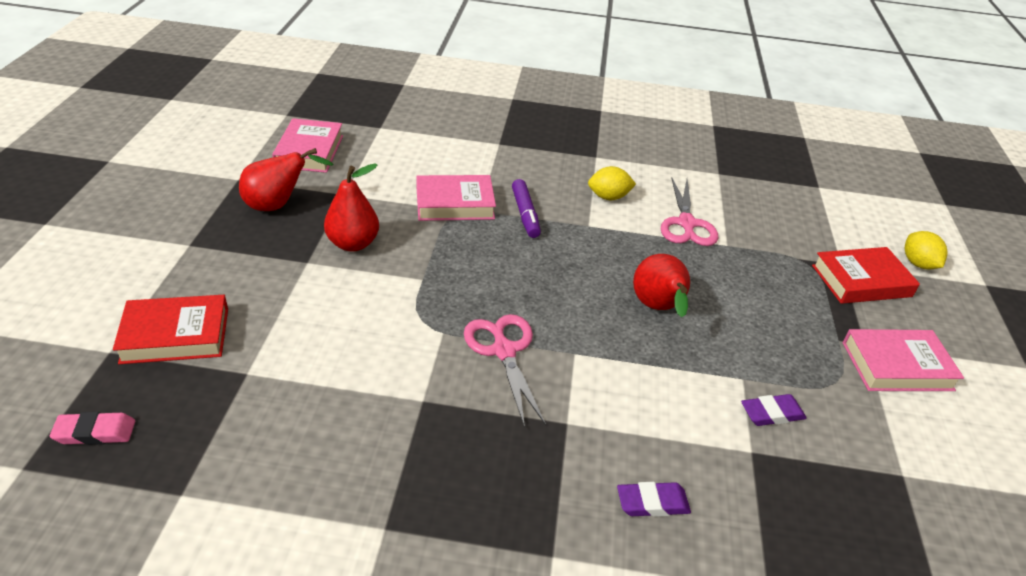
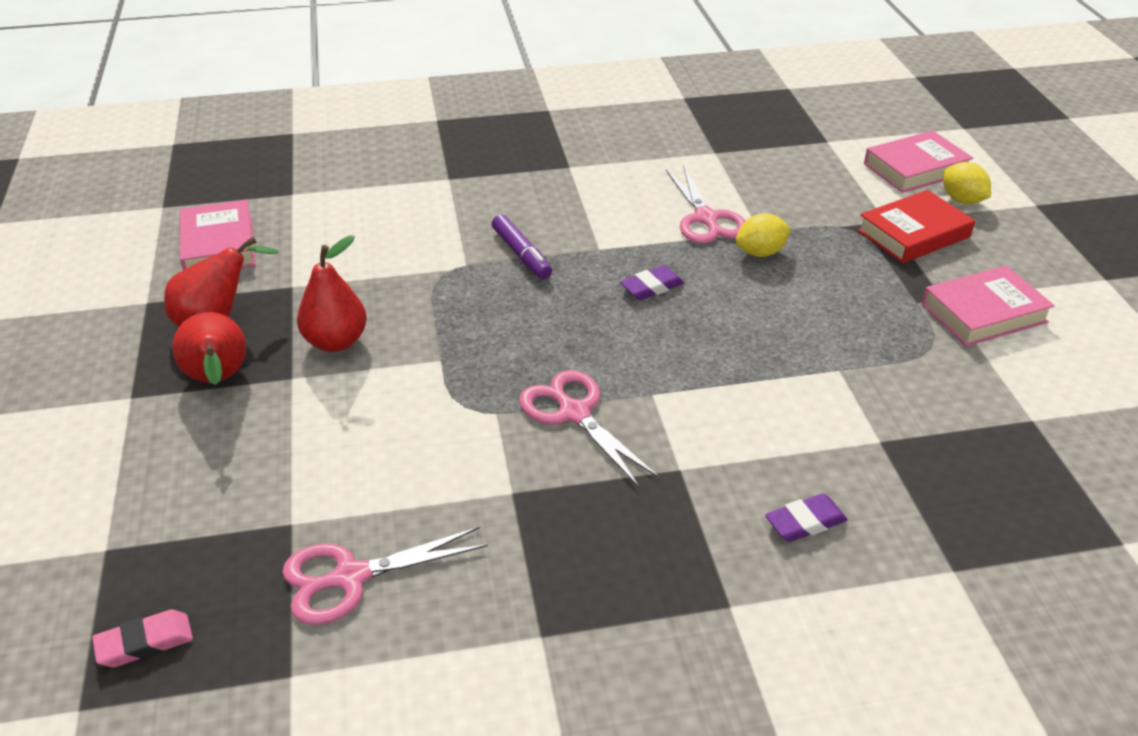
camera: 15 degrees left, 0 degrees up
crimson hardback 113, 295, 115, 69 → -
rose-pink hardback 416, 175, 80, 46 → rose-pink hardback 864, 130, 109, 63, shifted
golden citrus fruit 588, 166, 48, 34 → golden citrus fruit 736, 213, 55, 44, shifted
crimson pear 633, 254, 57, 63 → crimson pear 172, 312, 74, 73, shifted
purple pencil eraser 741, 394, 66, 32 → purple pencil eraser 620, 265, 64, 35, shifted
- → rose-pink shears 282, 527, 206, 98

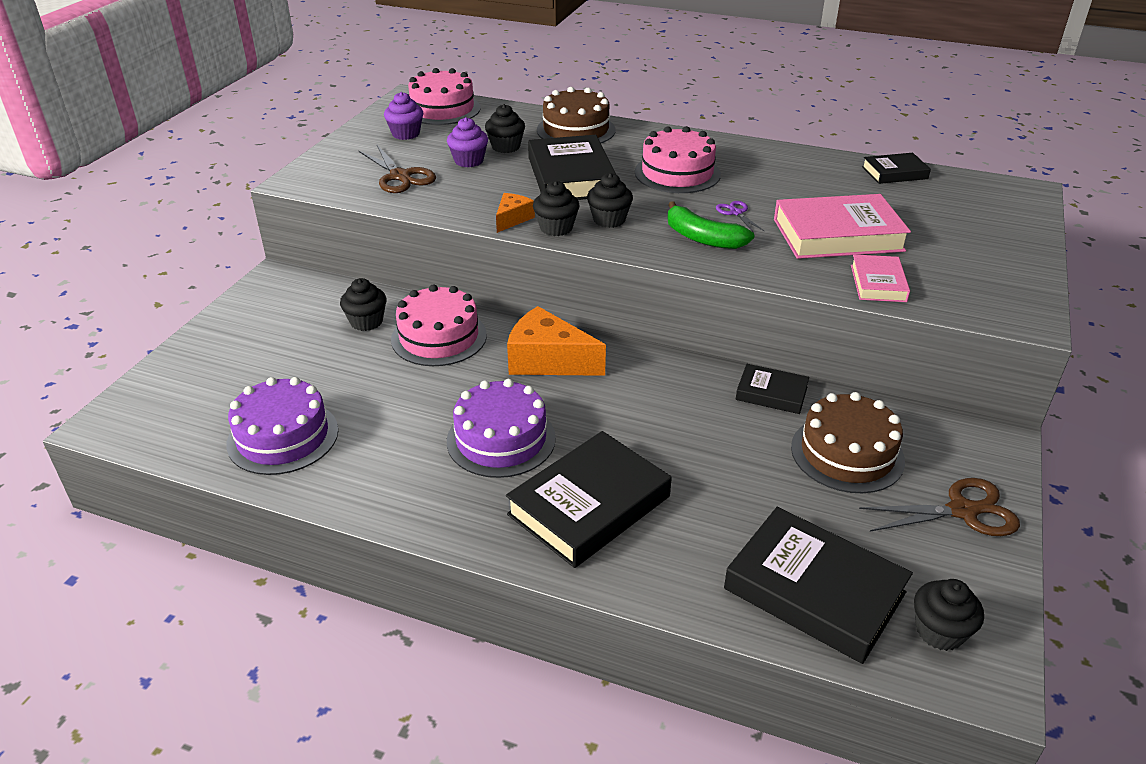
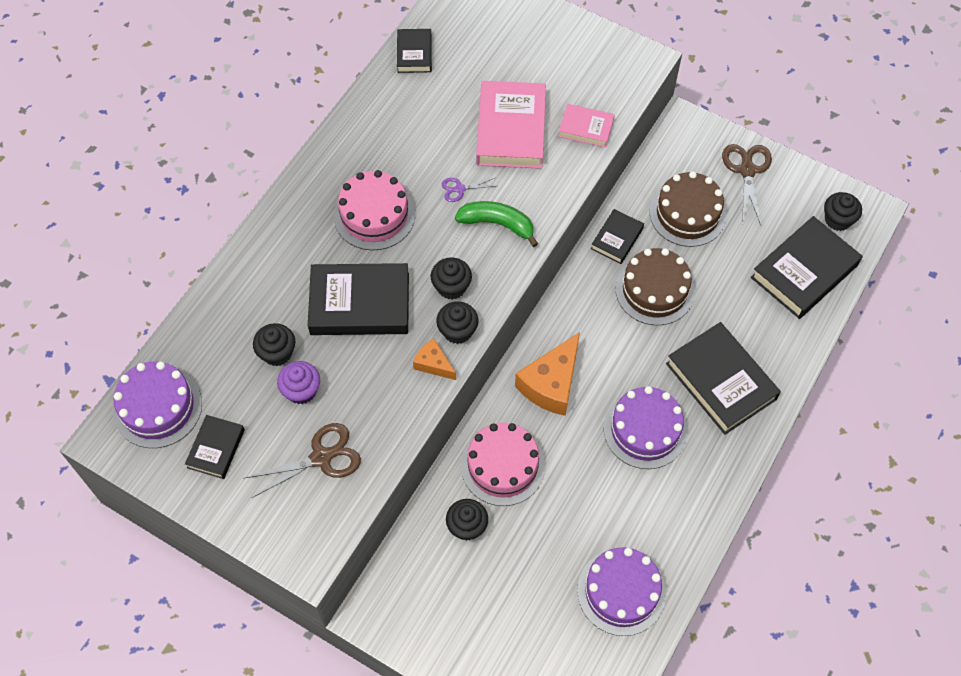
camera: 80 degrees left, 25 degrees up
purple cupcake 384, 92, 39, 48 → black hardback 185, 415, 60, 64
rose-pink layer cake 408, 68, 73, 57 → purple layer cake 113, 361, 89, 87
russet layer cake 537, 87, 79, 56 → russet layer cake 616, 248, 79, 77, shifted
emerald banana 667, 201, 88, 48 → emerald banana 455, 201, 83, 46, 120 degrees counterclockwise

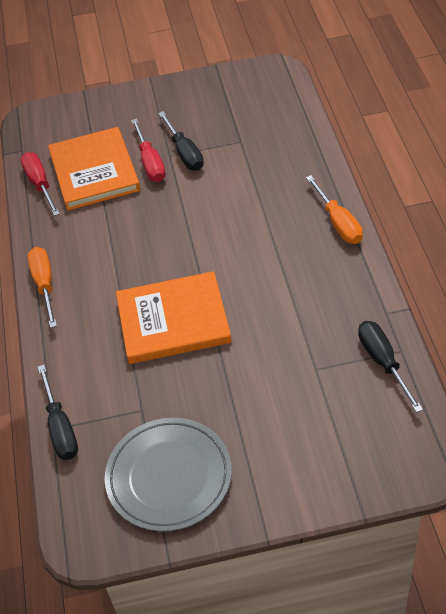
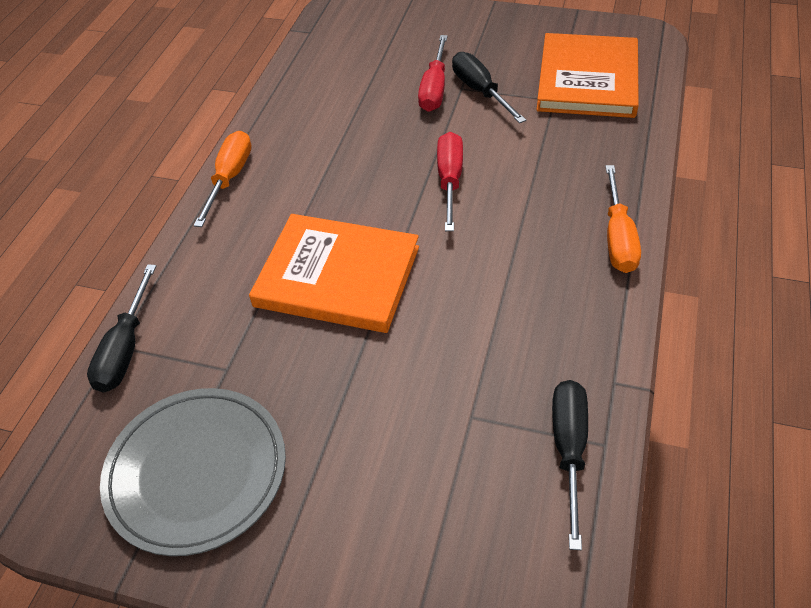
camera: 25 degrees right, 0 degrees up
crimson screwdriver 20, 152, 40, 64 → crimson screwdriver 437, 132, 26, 99, shifted
orange-coloured hardback 48, 127, 92, 84 → orange-coloured hardback 536, 33, 103, 85, shifted
black screwdriver 158, 111, 46, 60 → black screwdriver 452, 52, 74, 71, 150 degrees clockwise

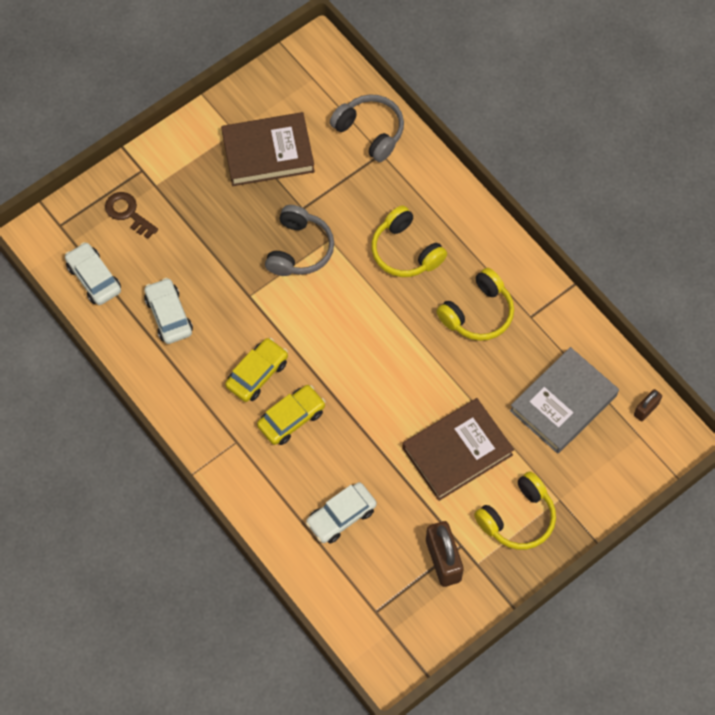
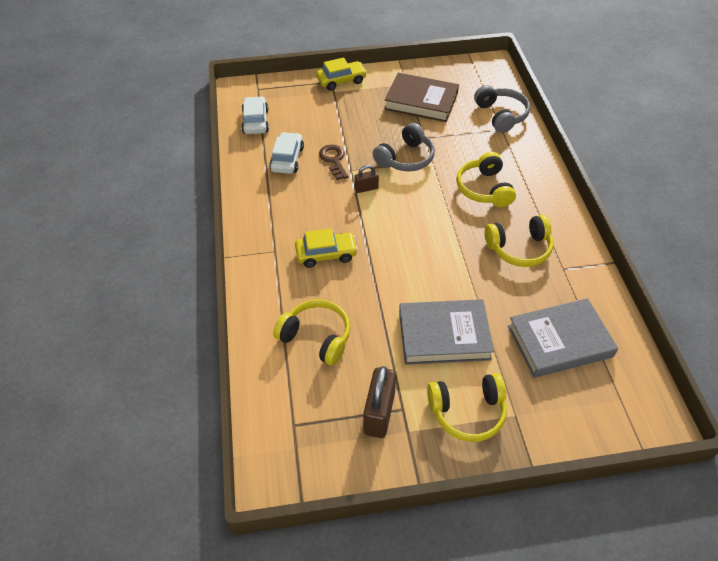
camera: 30 degrees right, 15 degrees down
russet latchkey 105, 192, 53, 47 → russet latchkey 319, 144, 30, 36, shifted
golden toy car 225, 338, 63, 64 → golden toy car 316, 57, 51, 34, shifted
snow-white toy car 306, 482, 71, 61 → golden headset 273, 299, 77, 67
russet hardback 402, 398, 112, 103 → grey hardback 399, 299, 95, 66
russet padlock 634, 389, 28, 33 → russet padlock 354, 165, 25, 28, shifted

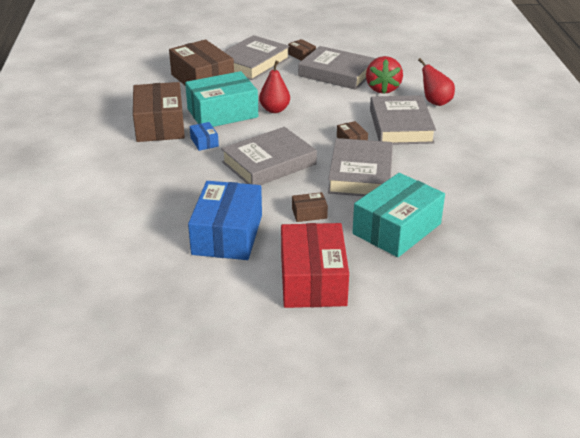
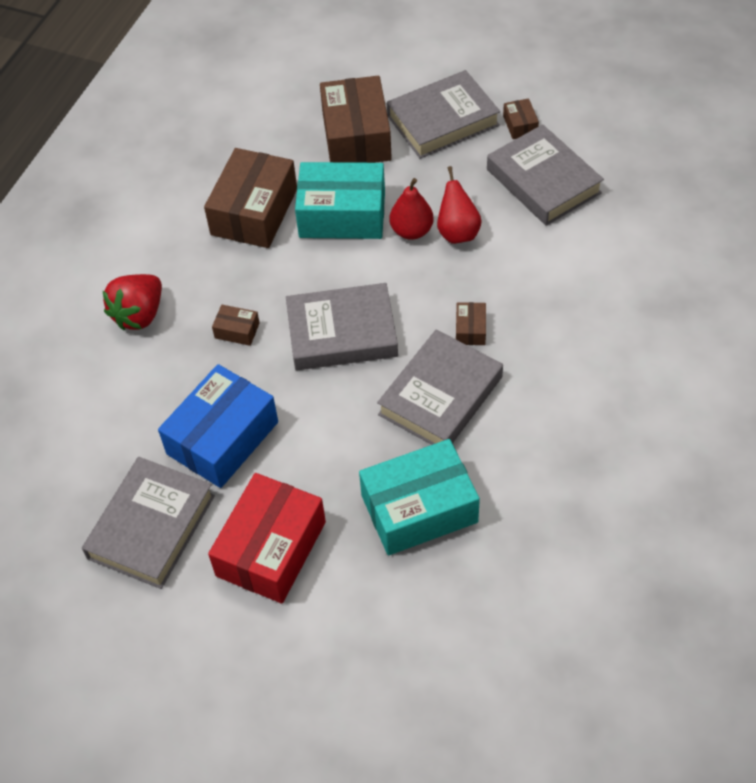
camera: 30 degrees right, 20 degrees up
blue package 190, 122, 29, 29 → -
russet package 292, 192, 36, 30 → russet package 212, 305, 48, 41, shifted
crimson berry 366, 56, 37, 38 → crimson berry 102, 274, 60, 56, shifted
grey hardback 370, 95, 66, 50 → grey hardback 82, 457, 133, 132, shifted
crimson pear 418, 58, 37, 48 → crimson pear 437, 166, 45, 78, shifted

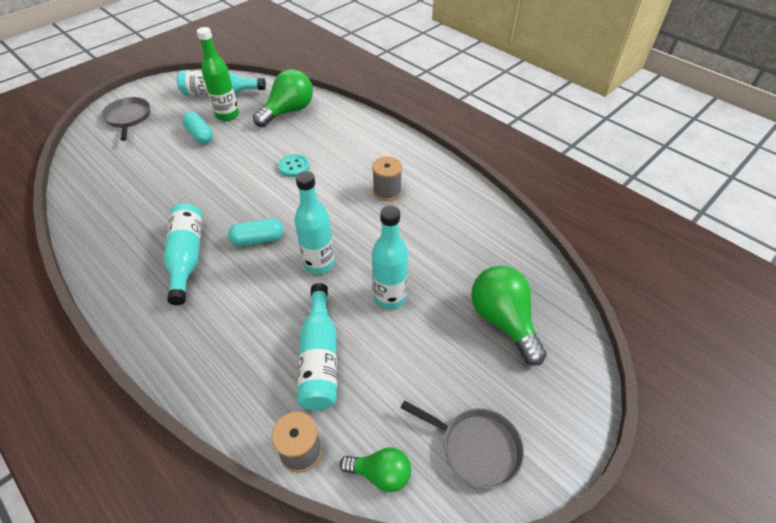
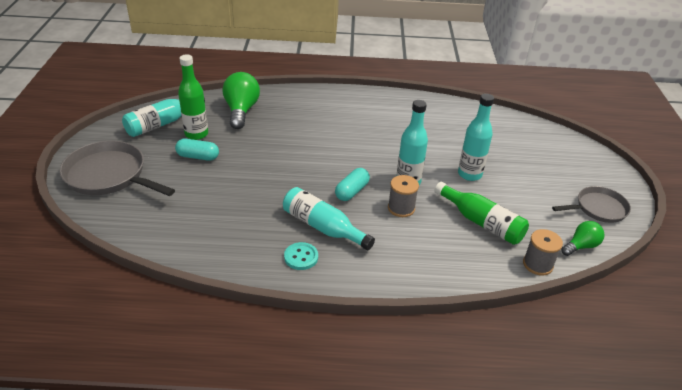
camera: 45 degrees left, 10 degrees down
grey frying pan 102, 97, 48, 44 → grey frying pan 59, 141, 116, 55, x1.60
teal shirt button 278, 154, 32, 23 → teal shirt button 284, 242, 34, 28, shifted
teal flask 297, 283, 40, 128 → emerald flask 435, 182, 94, 63
grey bobbin 372, 156, 30, 45 → grey bobbin 388, 175, 31, 42, shifted
emerald lightbulb 471, 266, 76, 99 → -

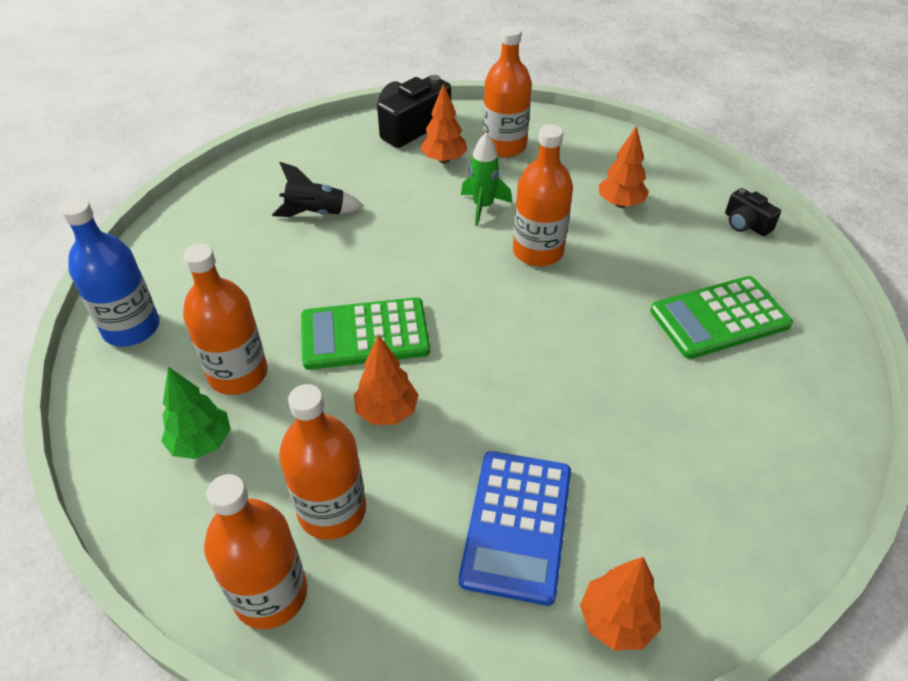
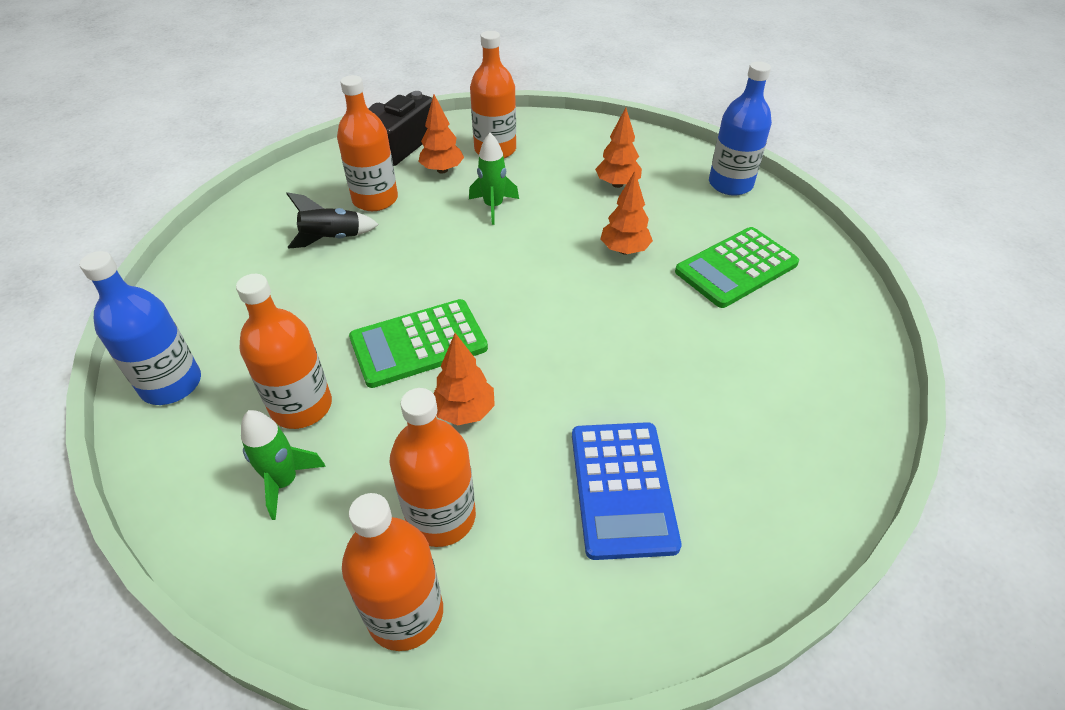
camera: 15 degrees left, 0 degrees up
emerald toy tree 161, 367, 70, 92 → emerald toy rocket 241, 410, 85, 110
orange-coloured flask 513, 124, 60, 143 → orange-coloured flask 337, 75, 61, 136, shifted
orange-coloured toy tree 580, 557, 81, 93 → orange-coloured toy tree 601, 171, 52, 84, shifted
black camera 725, 188, 56, 48 → blue flask 709, 61, 63, 135

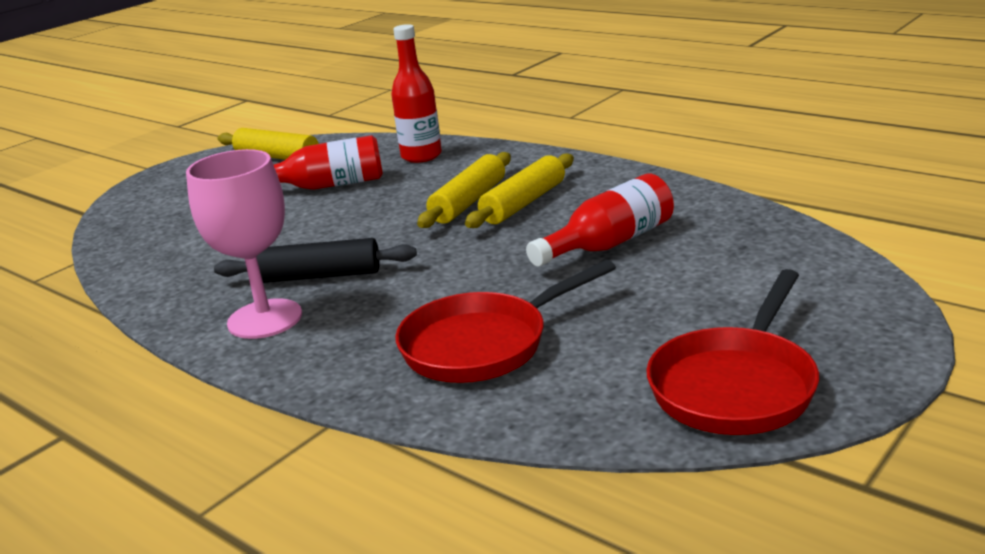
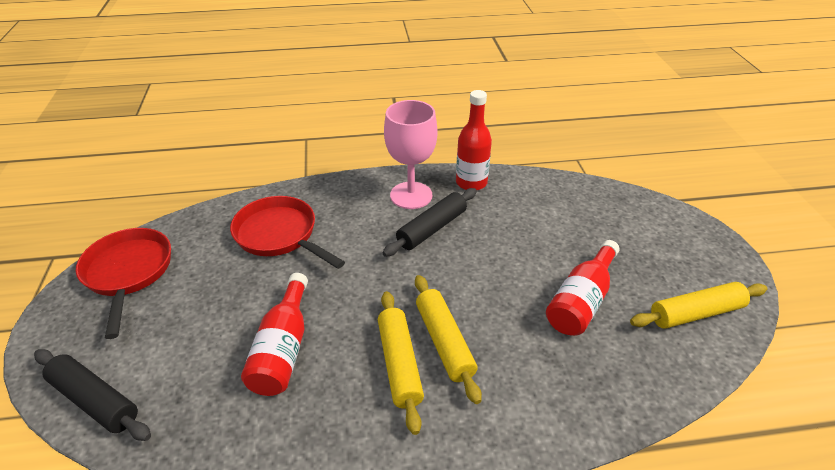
camera: 130 degrees right, 15 degrees up
crimson flask 391, 24, 51, 139 → crimson flask 456, 90, 36, 100, shifted
crimson frying pan 395, 260, 221, 123 → crimson frying pan 230, 196, 115, 73, 60 degrees counterclockwise
- → black pastry roller 34, 349, 117, 92

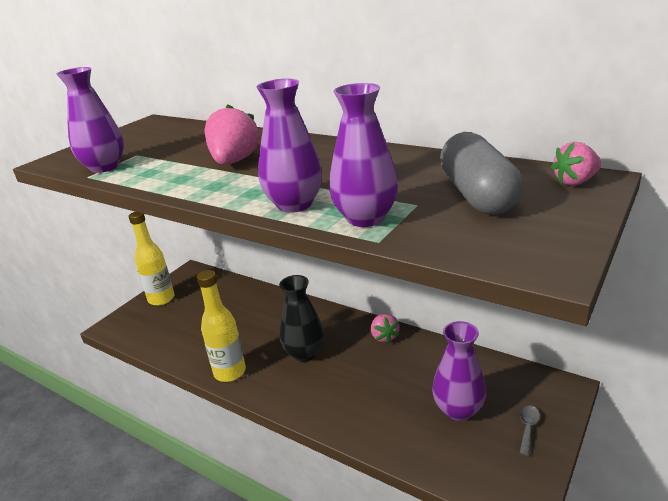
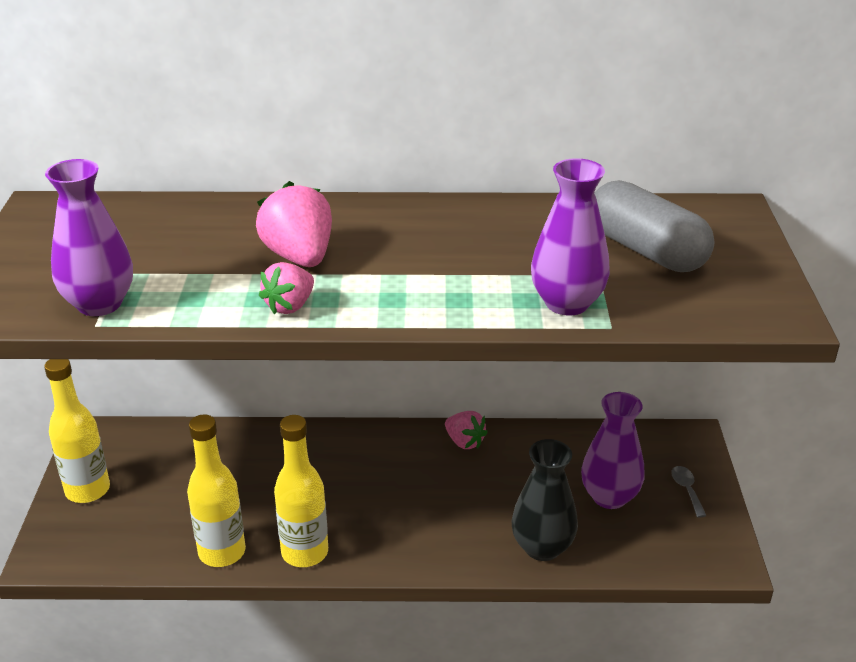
camera: 35 degrees left, 5 degrees up
purple vase 256, 79, 66, 134 → -
black vase 279, 275, 45, 87 → black vase 511, 439, 67, 122, shifted
rose-pink berry 551, 142, 50, 43 → rose-pink berry 259, 262, 55, 53, shifted
- → golden flask 187, 415, 59, 152

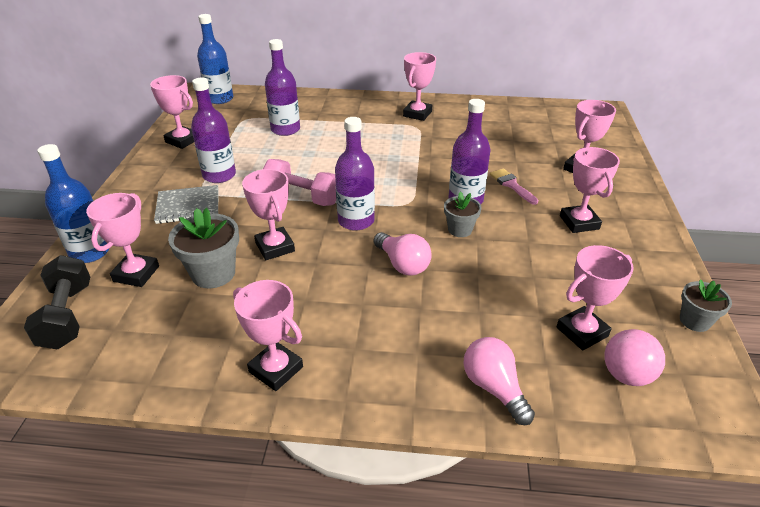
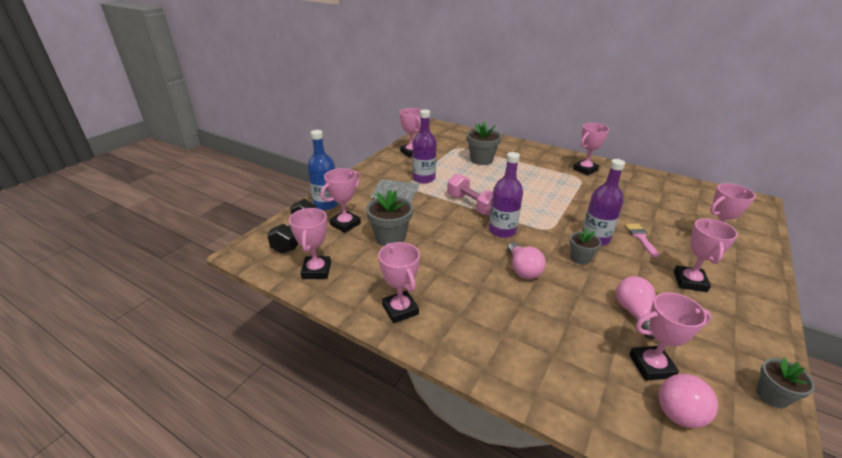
camera: 25 degrees right, 5 degrees down
blue flask 197, 14, 36, 90 → -
rose-pink trophy 242, 169, 53, 91 → rose-pink trophy 289, 208, 42, 71, shifted
purple flask 265, 39, 35, 97 → grey flower pot 467, 121, 35, 44
rose-pink lightbulb 463, 337, 72, 88 → rose-pink lightbulb 616, 276, 40, 63, shifted

